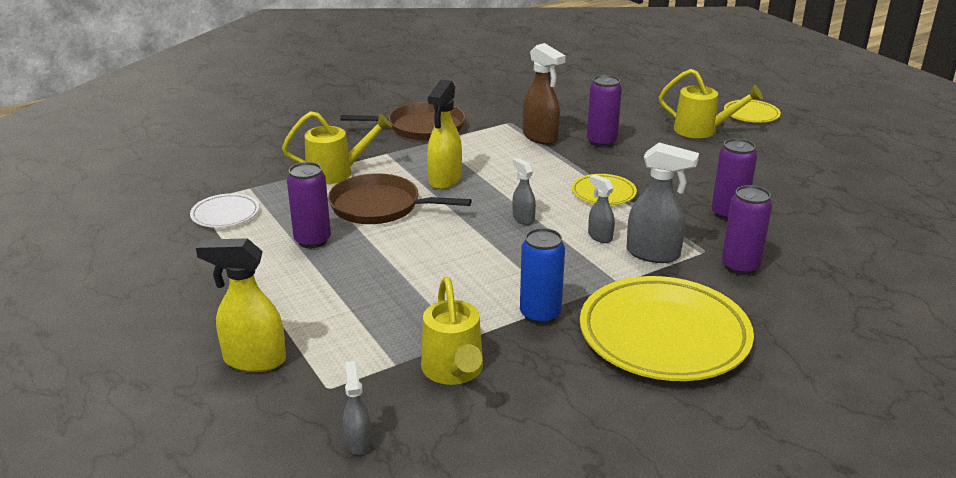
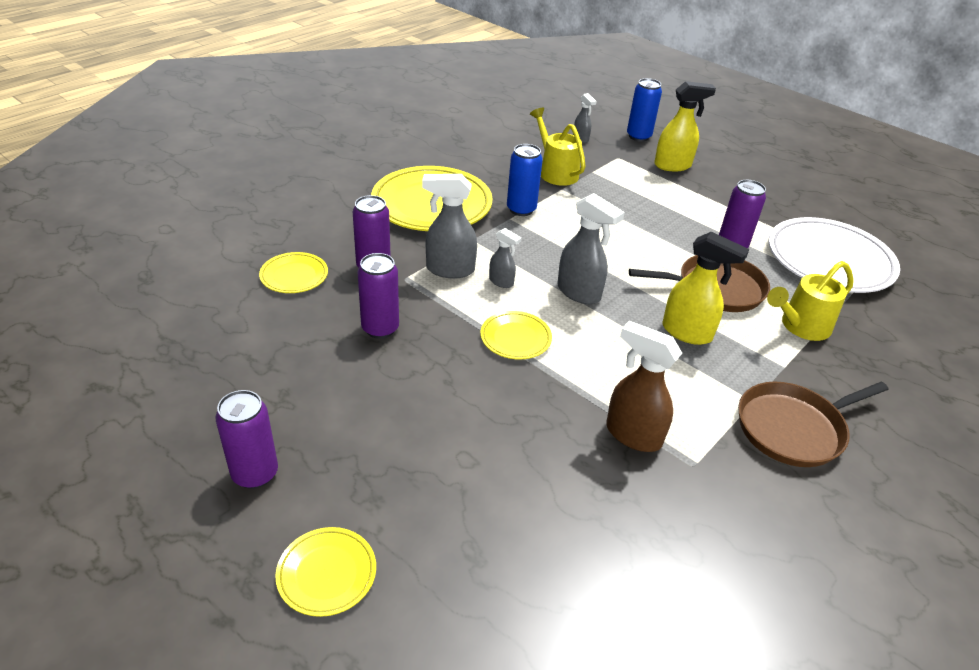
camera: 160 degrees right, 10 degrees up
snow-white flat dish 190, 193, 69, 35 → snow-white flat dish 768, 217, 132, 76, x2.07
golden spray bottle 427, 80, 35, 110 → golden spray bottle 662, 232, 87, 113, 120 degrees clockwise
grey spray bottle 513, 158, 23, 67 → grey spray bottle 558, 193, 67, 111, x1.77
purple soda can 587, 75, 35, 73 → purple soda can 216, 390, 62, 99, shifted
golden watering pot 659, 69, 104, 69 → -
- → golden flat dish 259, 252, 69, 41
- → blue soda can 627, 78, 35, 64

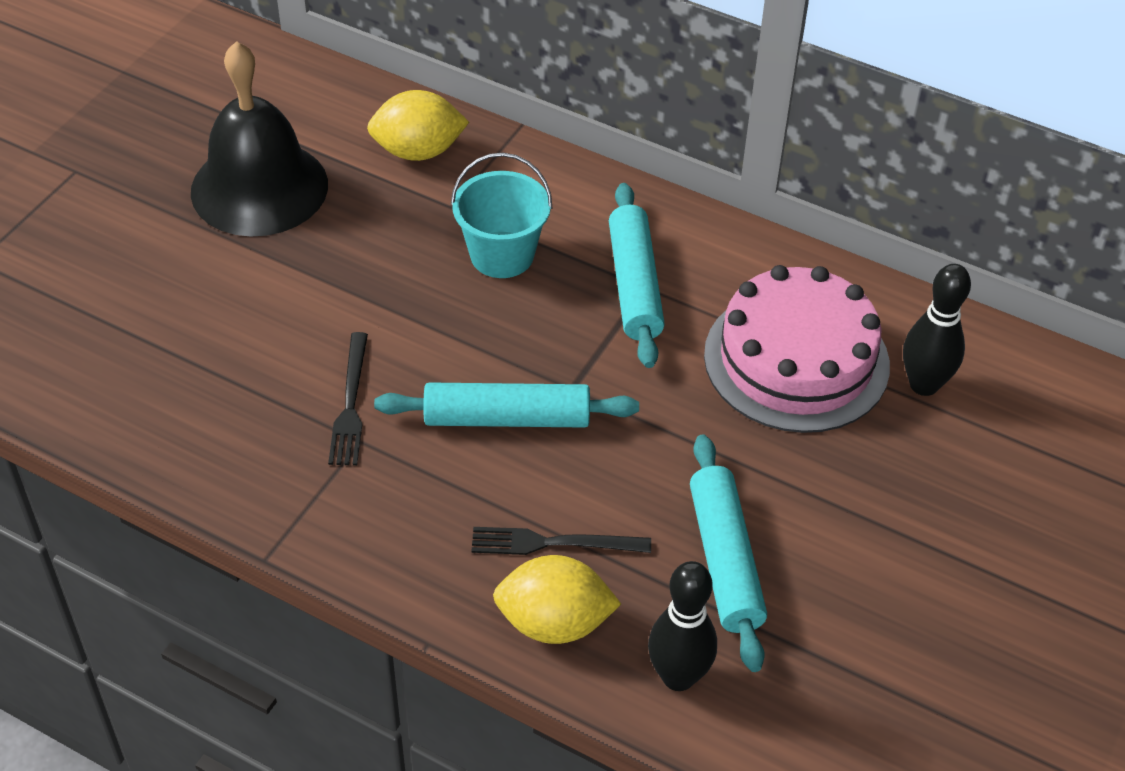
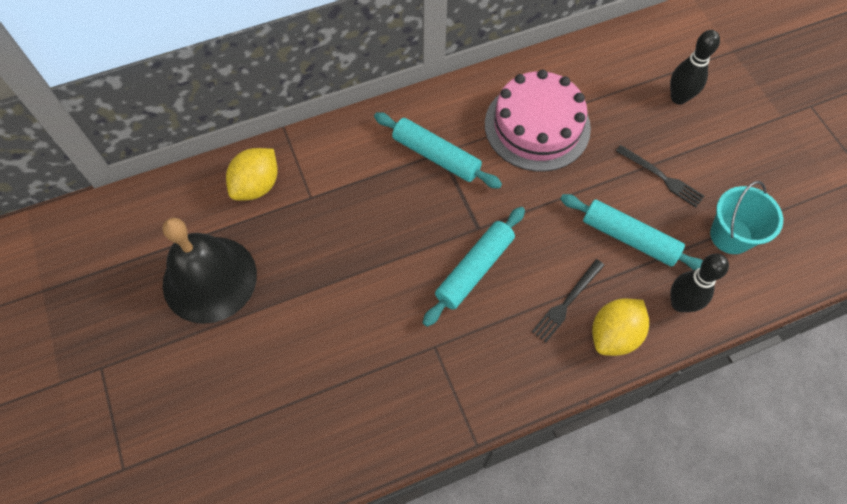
camera: 50 degrees left, 15 degrees up
black fork 328, 332, 40, 134 → black fork 616, 145, 89, 62, shifted
teal bucket 451, 153, 102, 125 → teal bucket 710, 181, 73, 73, shifted
black skittle 903, 264, 68, 132 → black skittle 670, 30, 50, 75, shifted

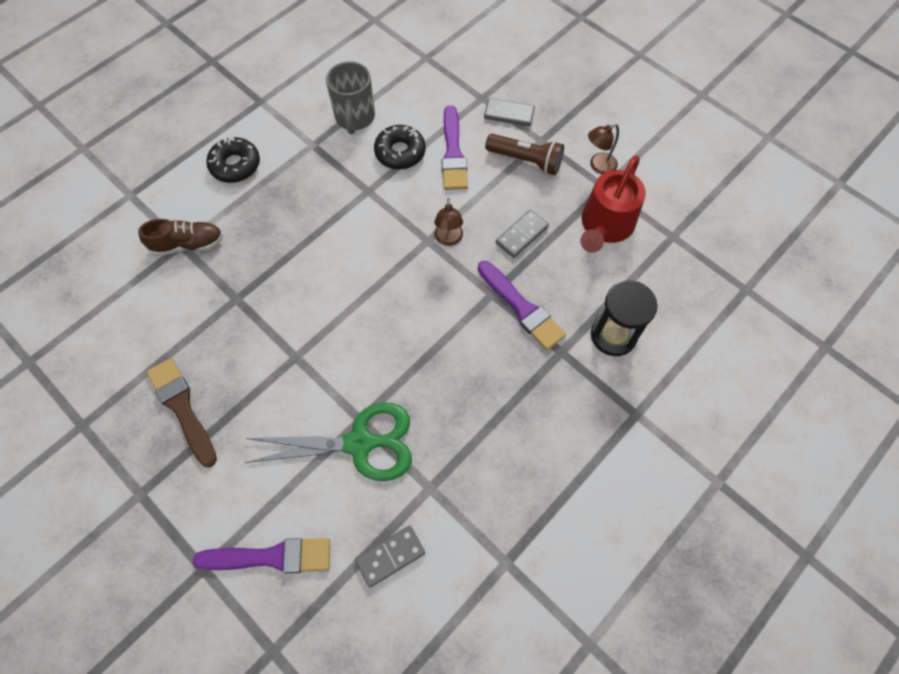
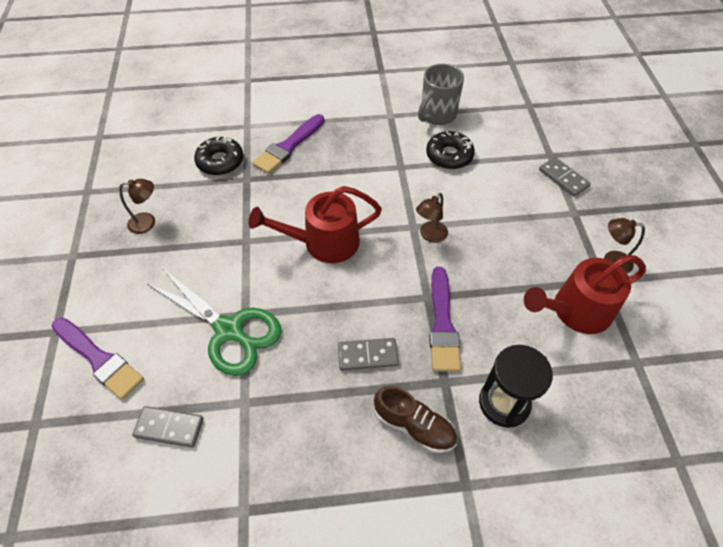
camera: 40 degrees right, 10 degrees down
russet shoe 138, 219, 85, 37 → russet shoe 374, 386, 83, 67, shifted
russet paint brush 147, 358, 70, 109 → russet reading lamp 119, 179, 36, 55
black donut 206, 137, 54, 46 → black donut 194, 136, 50, 39, shifted
purple paint brush 441, 105, 27, 85 → purple paint brush 252, 114, 72, 60, shifted
russet torch 485, 134, 79, 41 → -
grey domino 496, 210, 53, 48 → grey domino 338, 338, 61, 33, shifted
- → crimson watering pot 248, 186, 134, 77

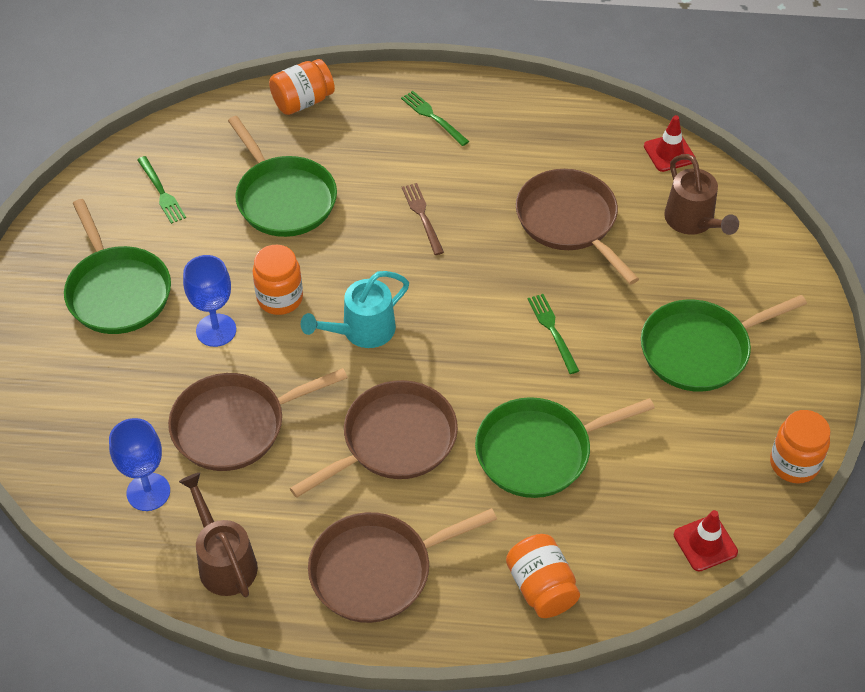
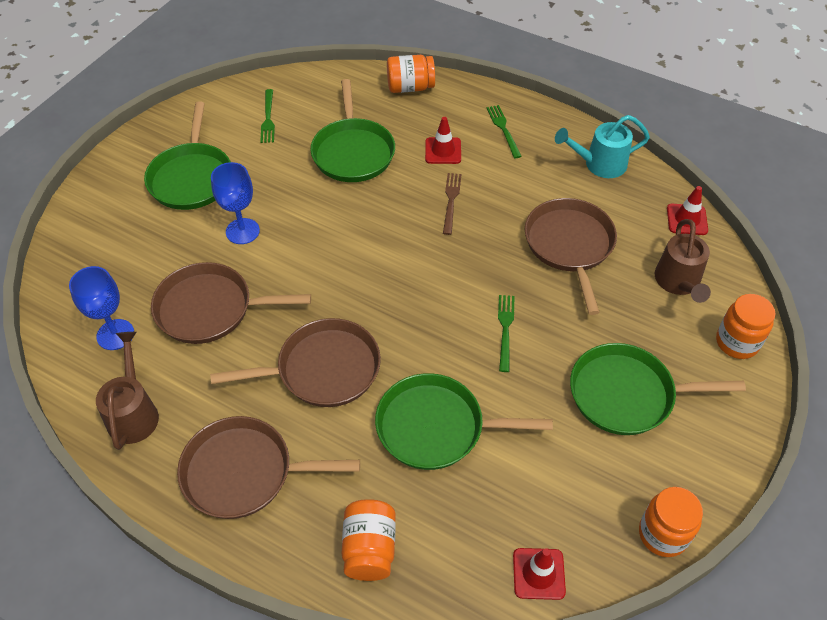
camera: 25 degrees right, 0 degrees up
orange-coloured jam jar 253, 245, 50, 70 → orange-coloured jam jar 716, 294, 59, 65, shifted
teal watering pot 301, 271, 108, 77 → teal watering pot 555, 115, 95, 63, shifted
- → crimson road cone 425, 117, 36, 47

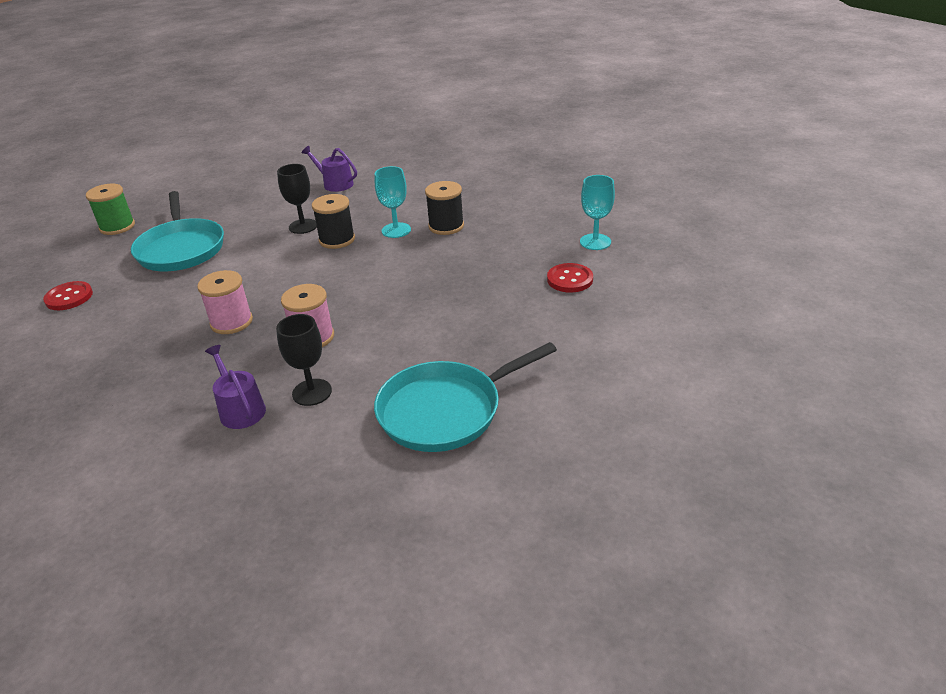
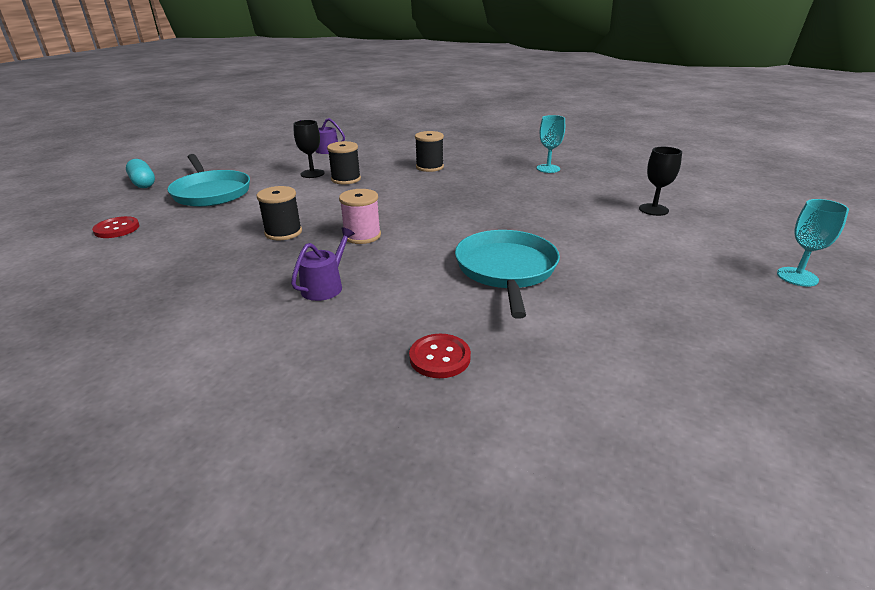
camera: 15 degrees left, 5 degrees down
emerald bobbin 86, 184, 49, 51 → teal capsule 126, 159, 29, 29
rose-pink bobbin 197, 270, 56, 64 → black bobbin 256, 186, 46, 55
purple watering pot 205, 345, 61, 84 → purple watering pot 291, 227, 64, 74, 75 degrees clockwise
black chalice 276, 314, 56, 92 → black chalice 639, 147, 43, 69, shifted
teal frying pan 374, 342, 183, 110 → teal frying pan 455, 230, 105, 89, 135 degrees clockwise
teal chalice 375, 166, 36, 72 → teal chalice 777, 199, 72, 87, shifted
crimson shirt button 547, 263, 46, 29 → crimson shirt button 409, 334, 62, 44, shifted

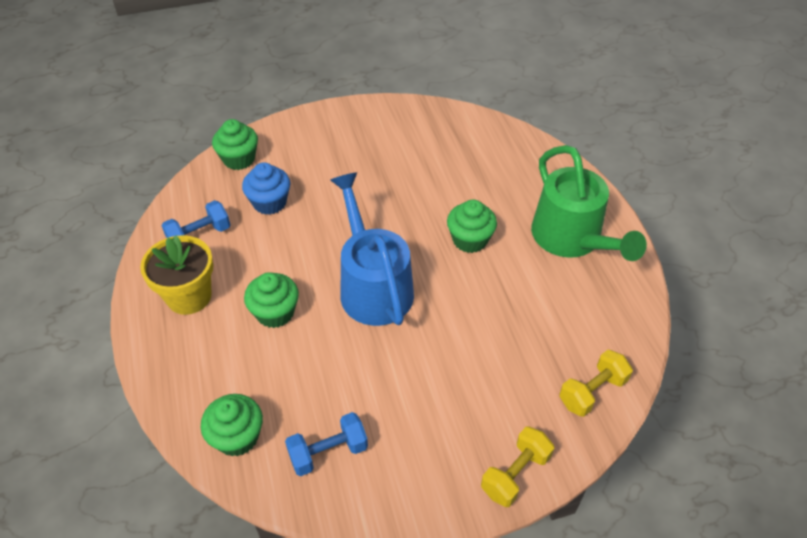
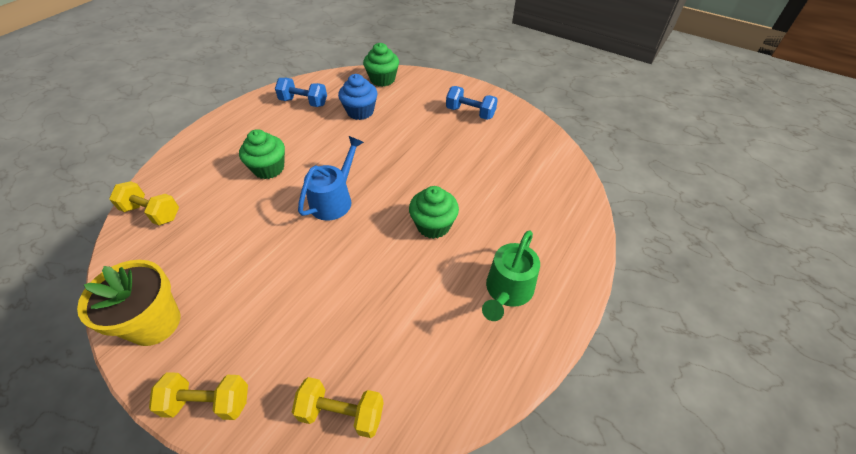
camera: 50 degrees right, 0 degrees up
golden flower pot 140, 235, 73, 80 → golden flower pot 77, 260, 103, 86, shifted
emerald cupcake 201, 394, 62, 62 → golden dumbbell 109, 181, 70, 44
blue dumbbell 285, 412, 83, 64 → blue dumbbell 446, 86, 52, 34, shifted
blue watering pot 330, 172, 84, 154 → blue watering pot 298, 136, 66, 85, x0.64
emerald watering pot 531, 145, 116, 116 → emerald watering pot 482, 230, 58, 91, x0.64

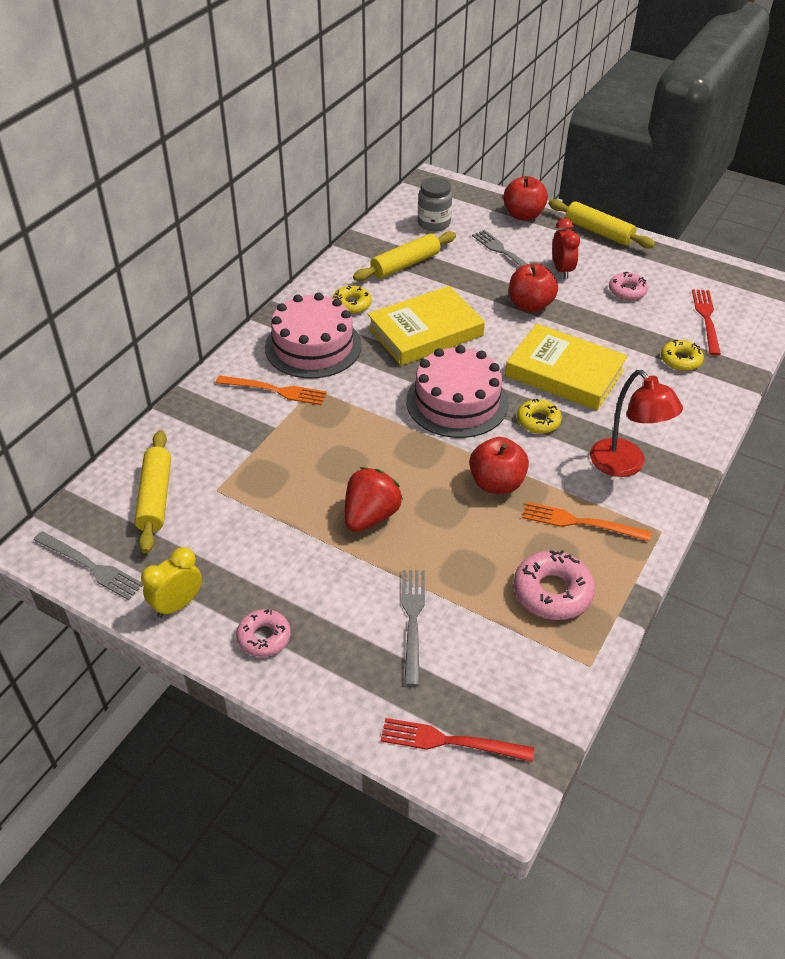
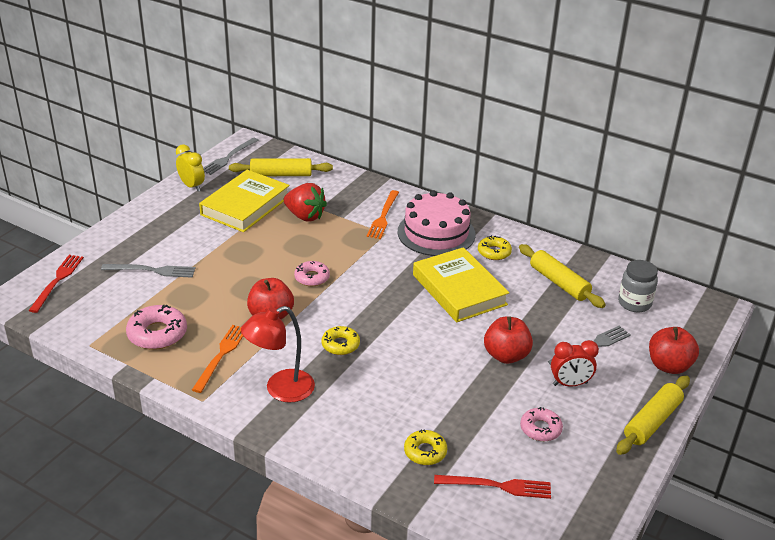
camera: 90 degrees right, 10 degrees down
rose-pink donut 236, 609, 55, 48 → rose-pink donut 294, 261, 36, 25, shifted
crimson berry 345, 467, 58, 65 → crimson berry 284, 183, 43, 39, shifted
rose-pink layer cake 406, 345, 103, 93 → -
golden hardback 505, 324, 123, 86 → golden hardback 199, 170, 90, 62, shifted

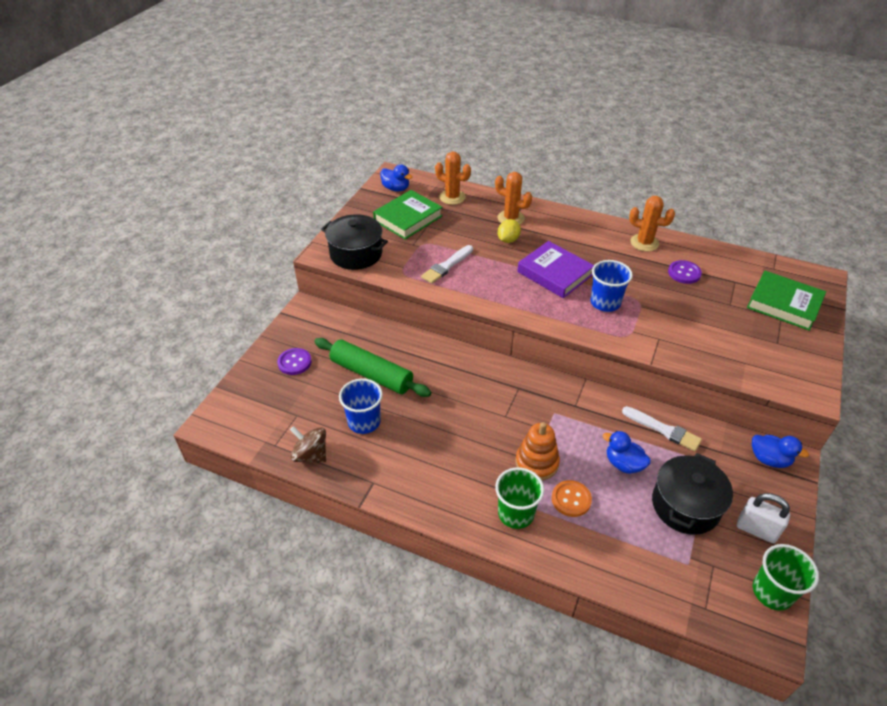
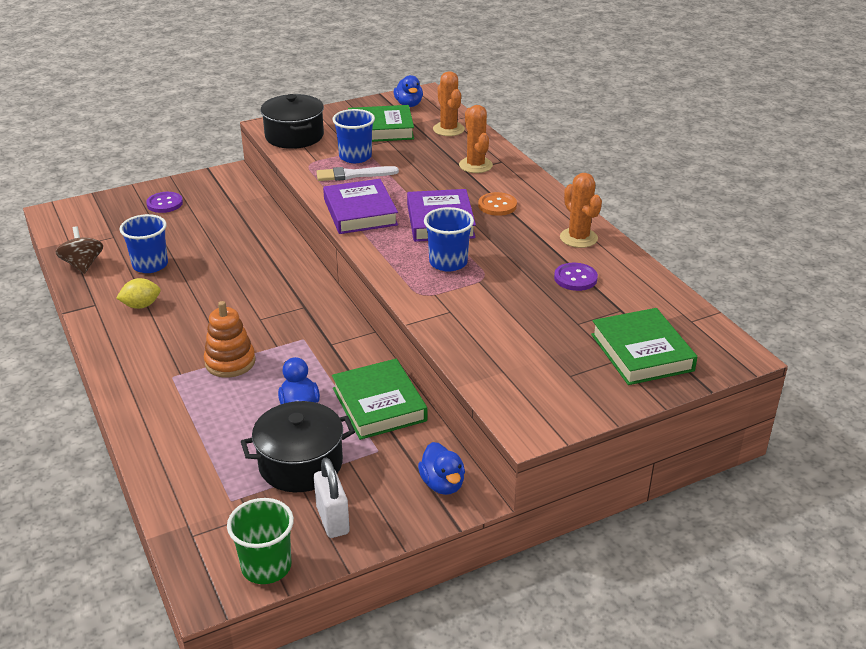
camera: 40 degrees right, 10 degrees down
emerald pastry roller 314, 338, 117, 59 → -
emerald cup 495, 467, 49, 62 → -
golden citrus fruit 498, 219, 23, 24 → golden citrus fruit 116, 278, 45, 31, shifted
orange-coloured shirt button 552, 480, 40, 37 → orange-coloured shirt button 478, 192, 39, 24, shifted
snow-white paint brush 622, 406, 80, 46 → emerald hardback 332, 359, 95, 81
- → purple hardback 323, 179, 75, 55
- → blue cup 332, 109, 43, 54

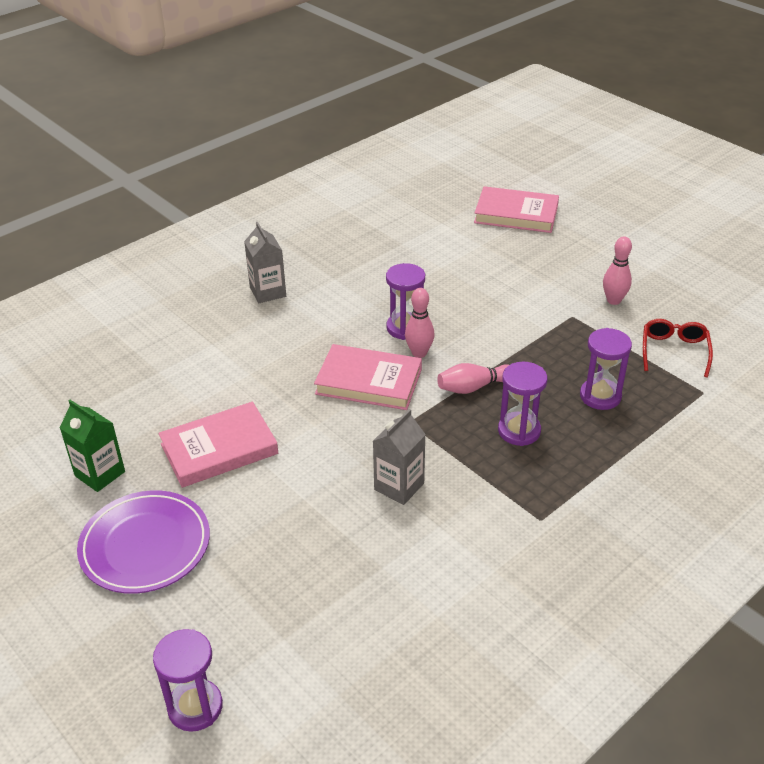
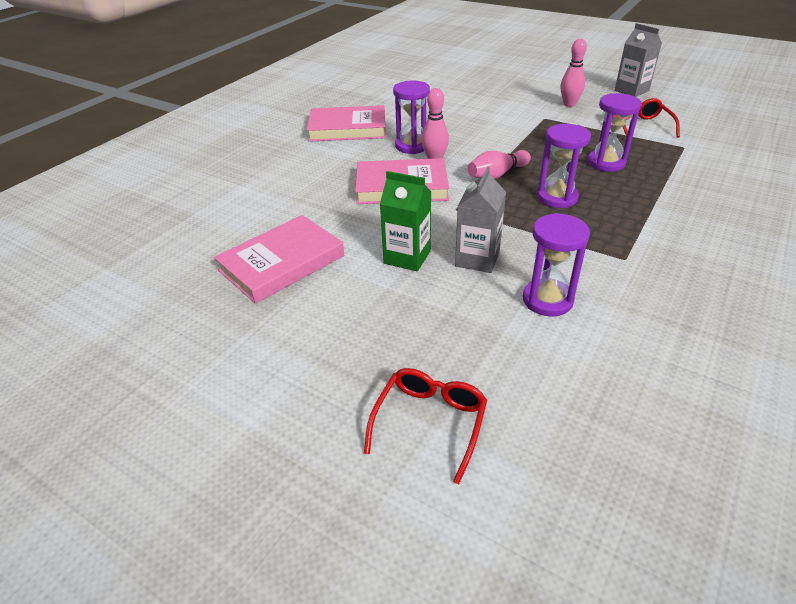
camera: 15 degrees left, 0 degrees up
emerald milk carton 59, 400, 66, 92 → emerald milk carton 380, 171, 51, 100, shifted
purple flat dish 77, 490, 133, 104 → -
purple sand timer 153, 629, 70, 103 → purple sand timer 523, 213, 67, 104, shifted
grey milk carton 244, 222, 42, 81 → grey milk carton 615, 23, 47, 74, shifted
rose-pink hardback 474, 186, 85, 47 → rose-pink hardback 307, 105, 79, 37, shifted
- → crimson spectacles 364, 368, 123, 116

